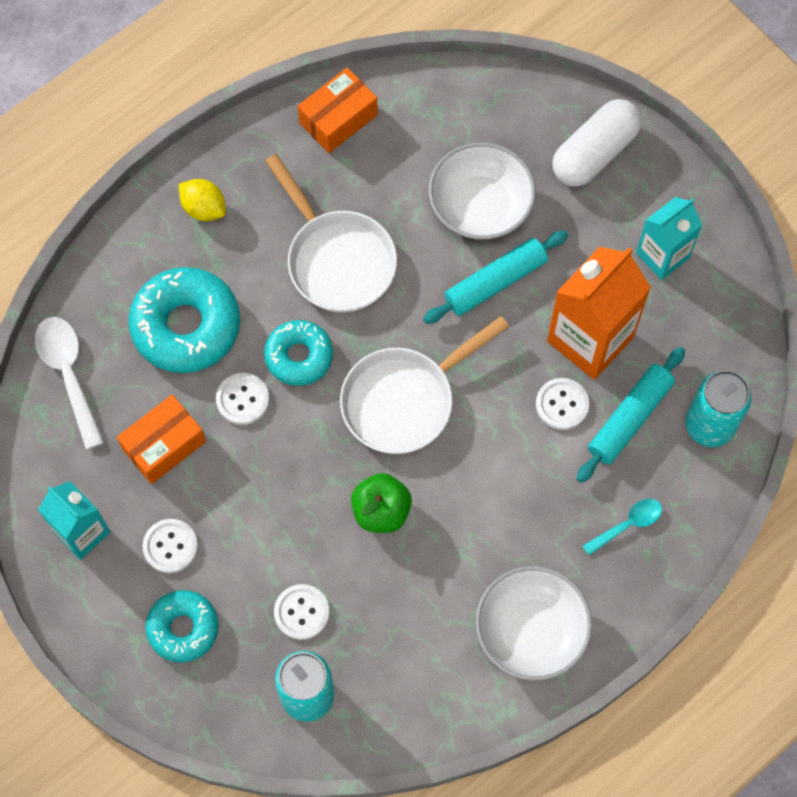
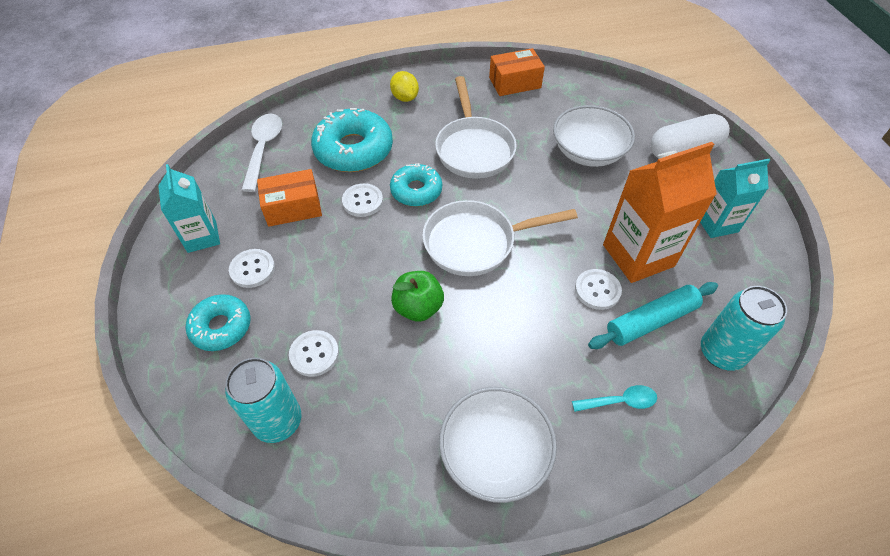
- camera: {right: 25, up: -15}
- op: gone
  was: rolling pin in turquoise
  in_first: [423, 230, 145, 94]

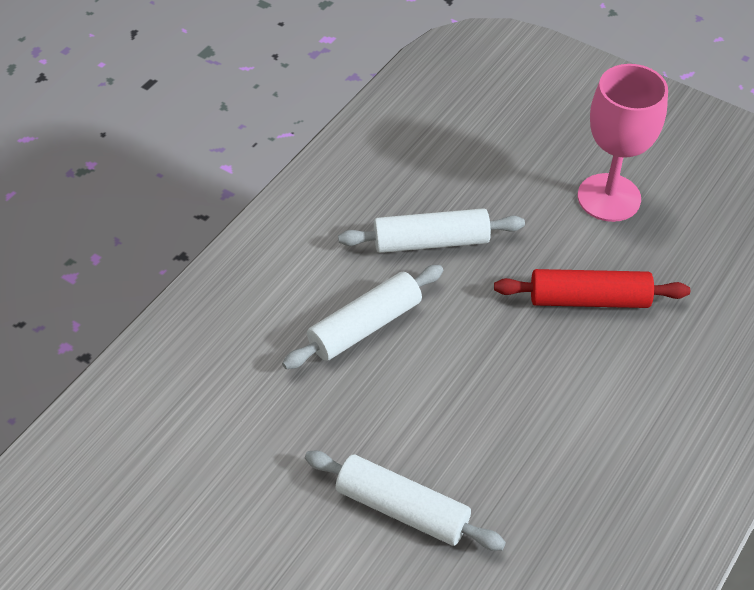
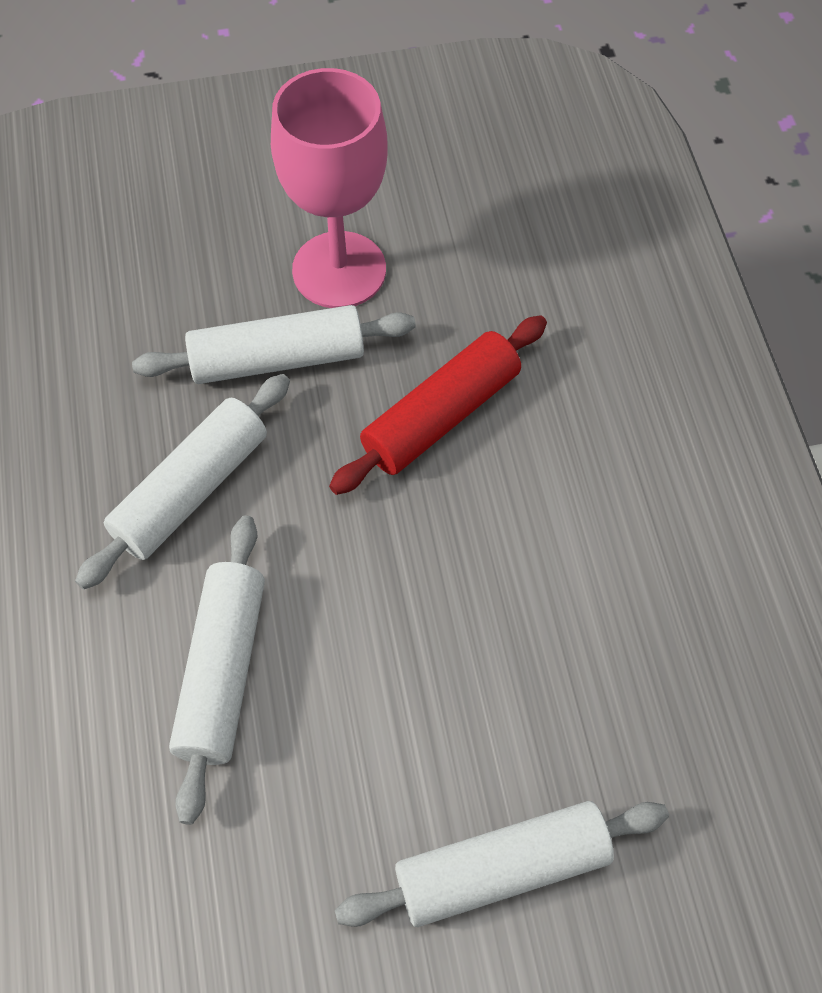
- camera: {right: -45, up: 10}
- op: new
  now: rolling pin in white
  in_second: [132, 305, 284, 79]

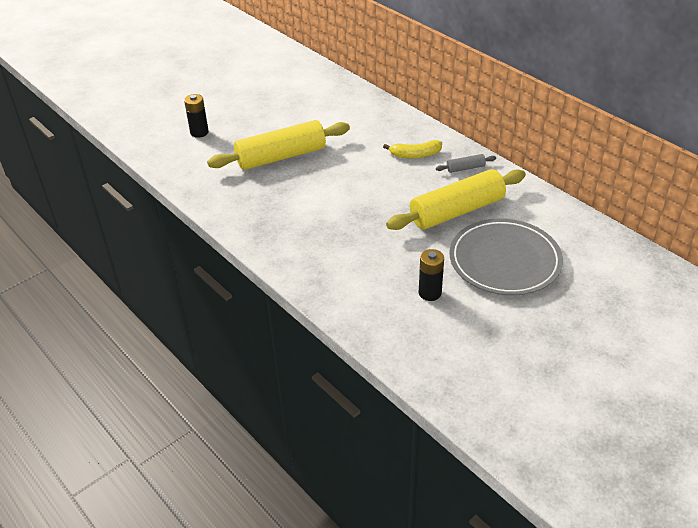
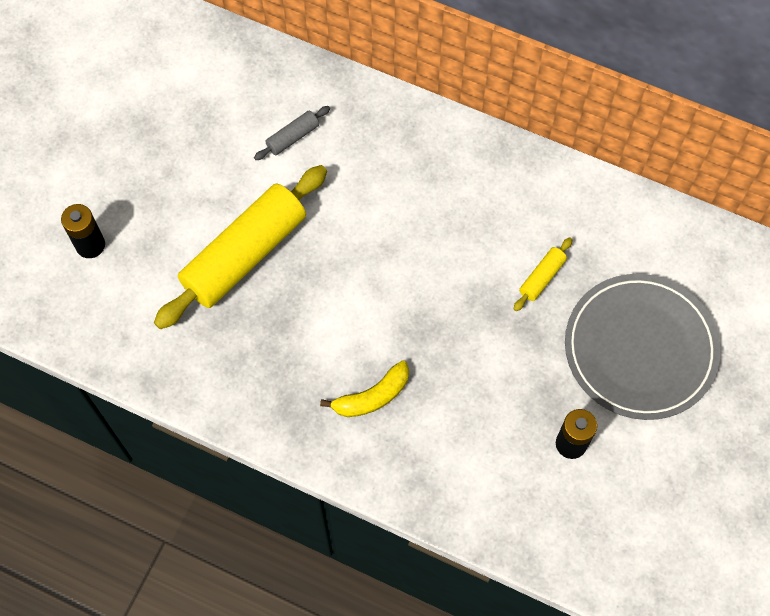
- camera: {right: -25, up: 25}
- op: shifted
  was: banana in yellow
  in_first: [383, 140, 59, 18]
  in_second: [320, 360, 89, 57]
- op: shifted
  was: rolling pin in grey
  in_first: [436, 154, 60, 19]
  in_second: [254, 106, 76, 54]
- op: scaled
  was: rolling pin in yellow
  in_first: [386, 169, 140, 61]
  in_second: [514, 237, 58, 74]
  ratio: 0.42

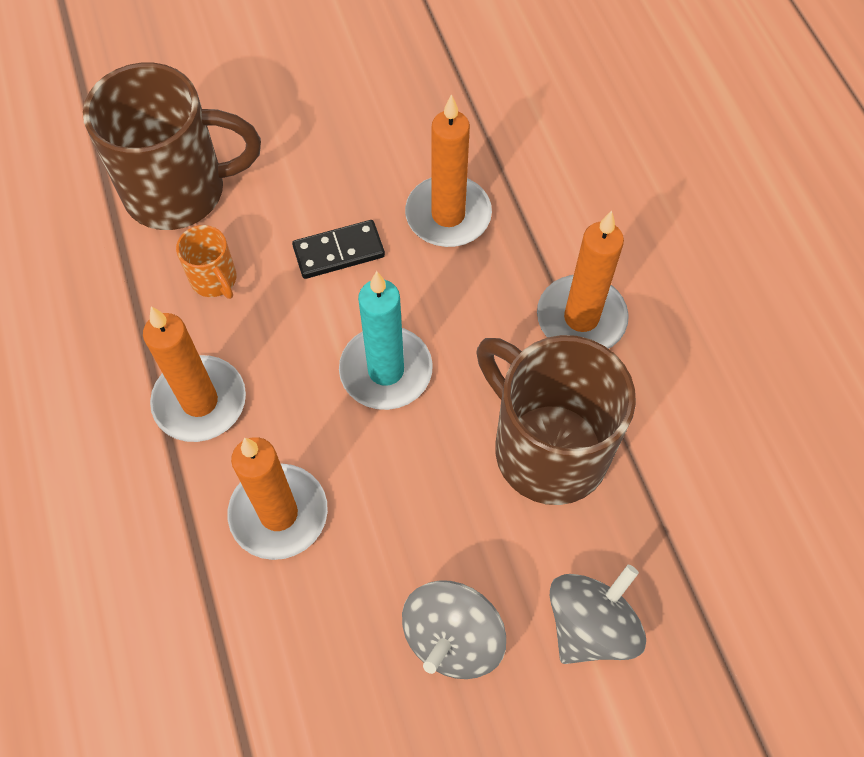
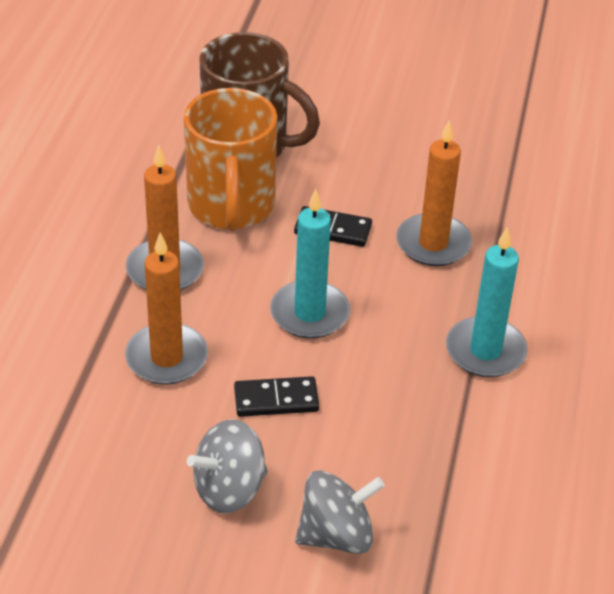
- camera: {right: 30, up: -20}
- op: gone
  was: mug in brown
  in_first: [476, 335, 160, 170]
- op: new
  now: domino in black
  in_second: [234, 376, 85, 41]
- op: repainted
  was: candle in orange
  now: candle in turquoise
  in_first: [537, 211, 92, 138]
  in_second: [446, 227, 82, 150]
- op: scaled
  was: mug in orange
  in_first: [176, 225, 61, 74]
  in_second: [184, 88, 93, 143]
  ratio: 2.23

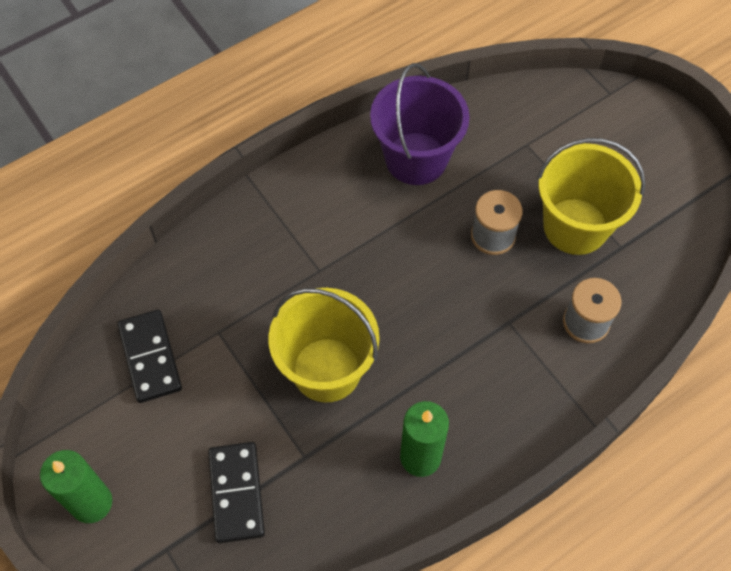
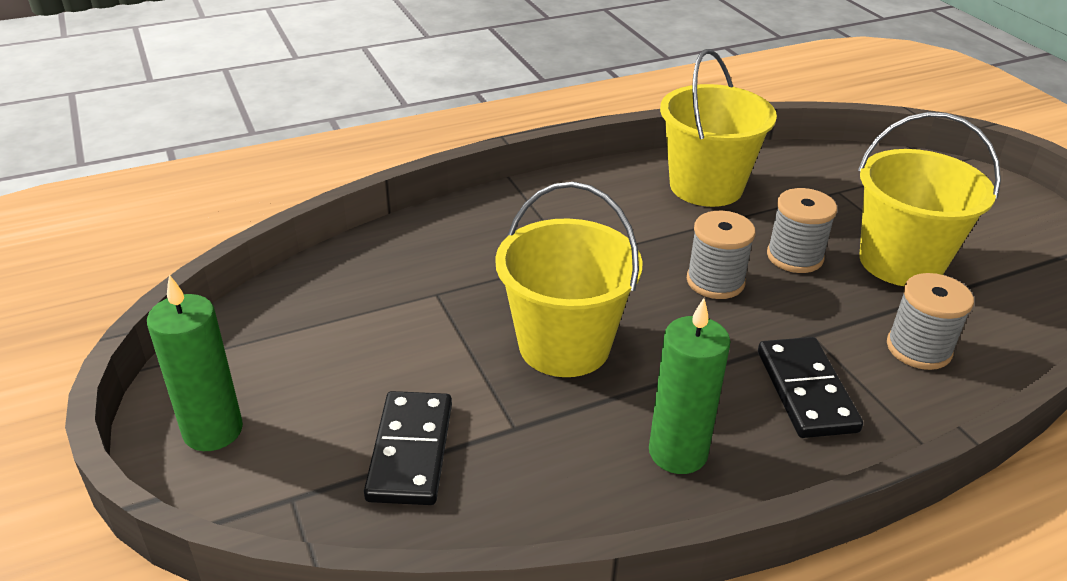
- camera: {right: 10, up: -25}
- op: new
  now: spool in grey
  in_second: [687, 211, 68, 88]
- op: shifted
  was: domino in black
  in_first: [117, 309, 65, 94]
  in_second: [758, 337, 105, 101]
- op: repainted
  was: bucket in purple
  now: bucket in yellow
  in_first: [370, 63, 100, 122]
  in_second: [660, 49, 117, 158]

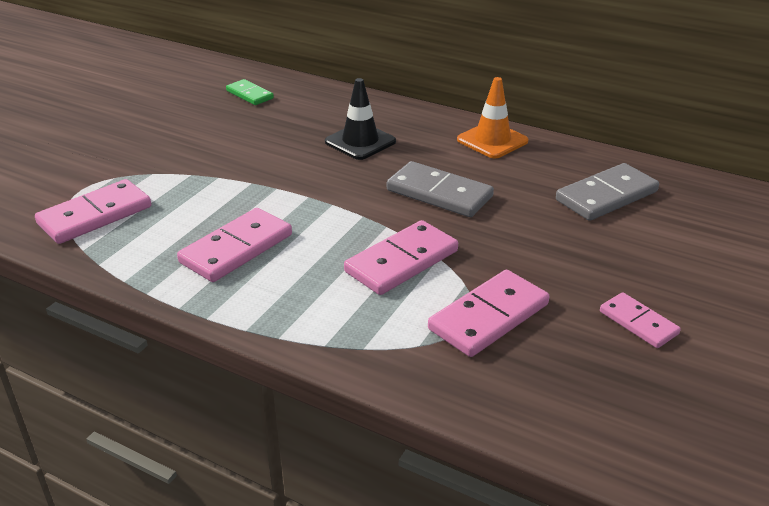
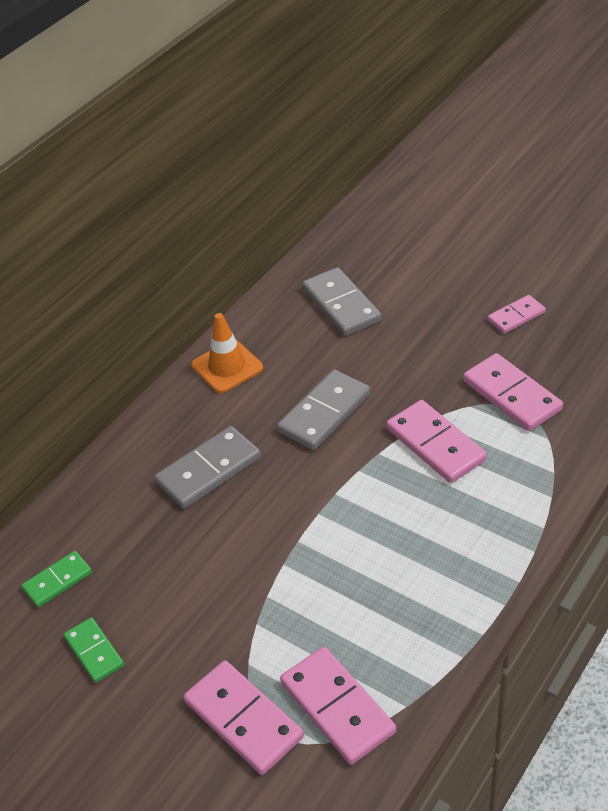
- camera: {right: -80, up: 10}
- op: new
  now: domino in green
  in_second: [64, 617, 60, 66]
- op: shifted
  was: domino in pink
  in_first: [177, 208, 115, 74]
  in_second: [184, 660, 120, 115]
- op: swapped
  was: traffic cone in black
  now: domino in grey
  in_first: [325, 78, 71, 82]
  in_second: [154, 426, 107, 83]

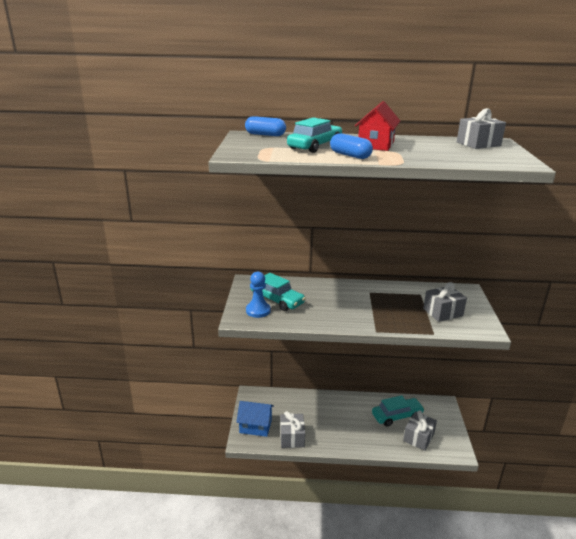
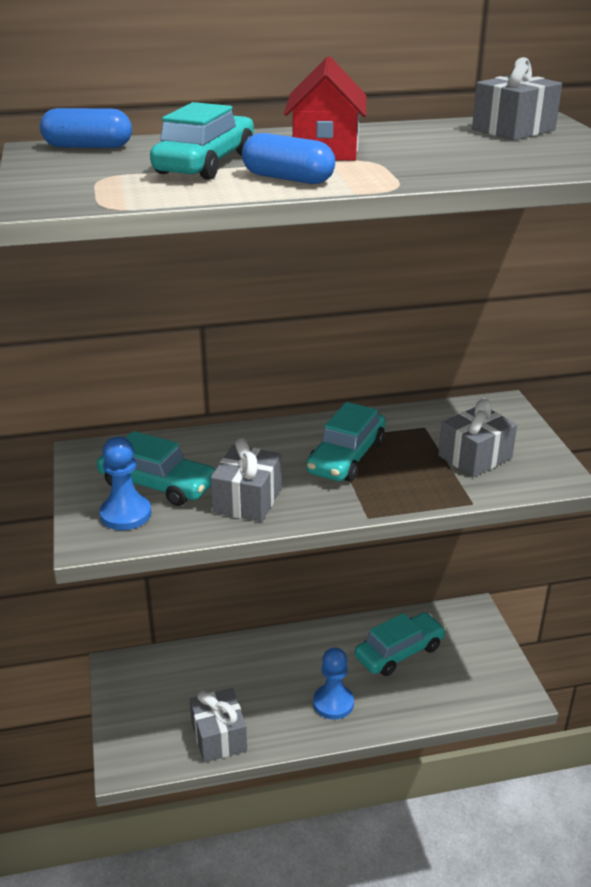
- camera: {right: -15, up: 5}
- op: gone
  was: house in blue
  in_first: [236, 401, 38, 36]
- op: new
  now: car in turquoise
  in_second: [306, 402, 79, 80]
- op: new
  now: pawn in blue
  in_second: [313, 647, 41, 73]
- op: shifted
  was: gift in grey
  in_first: [403, 411, 34, 40]
  in_second: [211, 438, 71, 84]

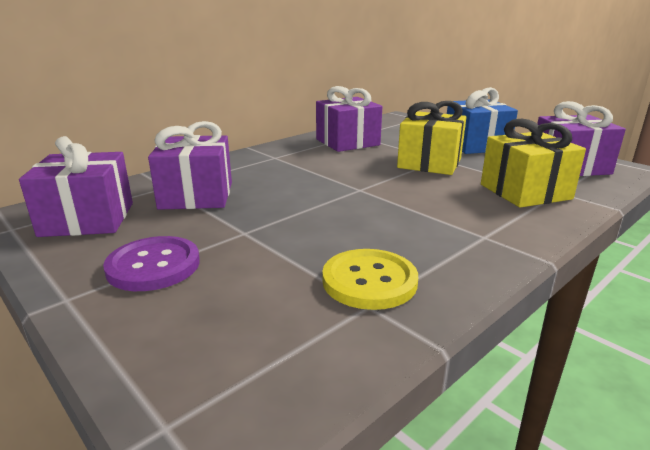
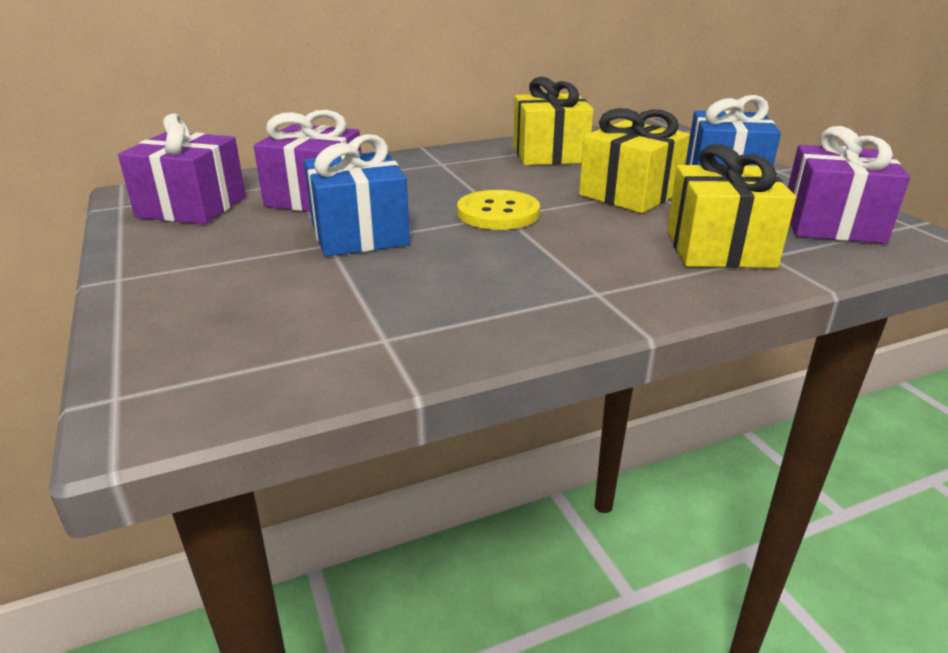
- camera: {right: 20, up: 5}
- op: gone
  was: button in purple
  in_first: [103, 236, 97, 55]
- op: new
  now: gift in blue
  in_second: [304, 134, 106, 123]
- op: shifted
  was: button in yellow
  in_first: [322, 249, 96, 61]
  in_second: [457, 190, 83, 40]
- op: repainted
  was: gift in purple
  now: gift in yellow
  in_first: [316, 86, 66, 66]
  in_second: [513, 77, 81, 88]

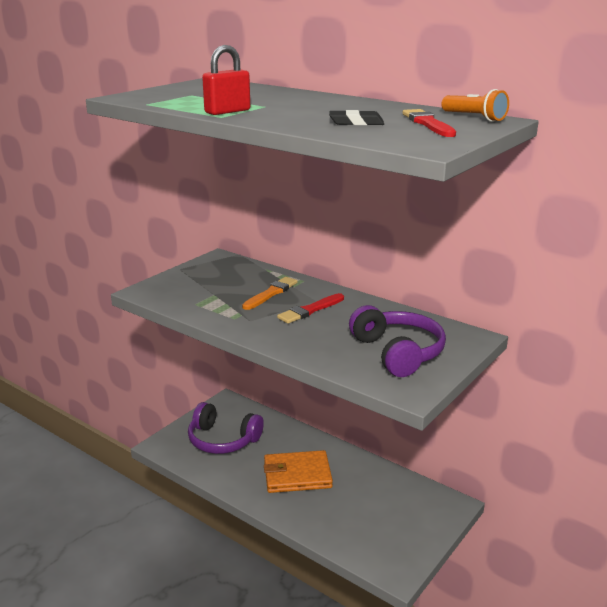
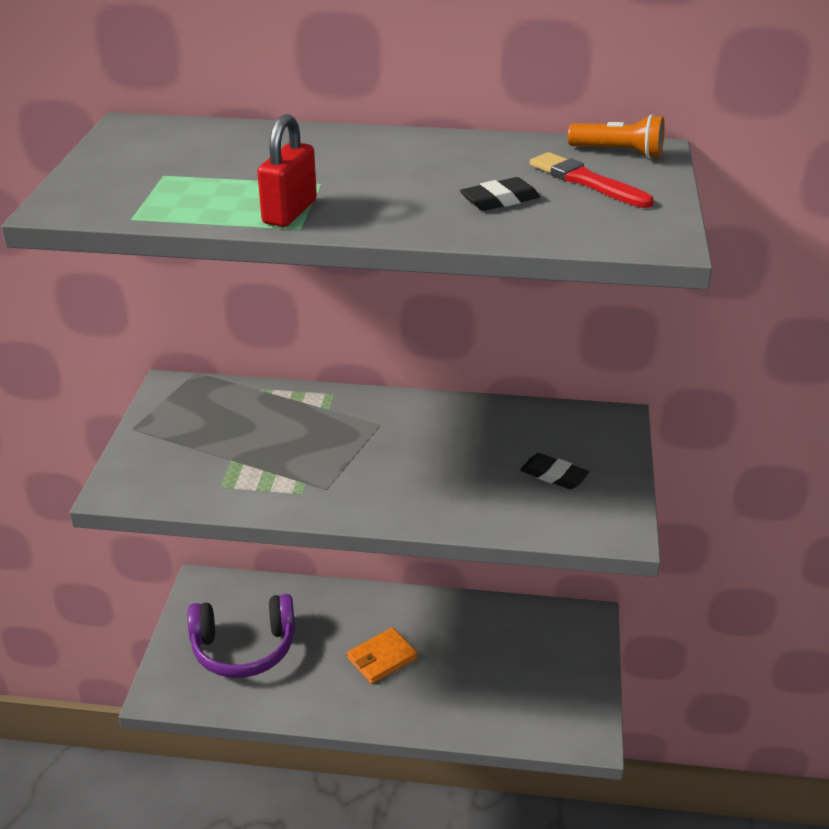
- camera: {right: -30, up: 10}
- op: gone
  was: brush in orange
  in_first: [242, 277, 56, 33]
- op: gone
  was: brush in red
  in_first: [277, 293, 67, 30]
- op: swapped
  was: headphones in purple
  now: eraser in black
  in_first: [349, 305, 97, 72]
  in_second: [520, 453, 69, 36]
- op: scaled
  was: wallet in orange
  in_first: [264, 450, 69, 43]
  in_second: [347, 627, 71, 57]
  ratio: 0.63

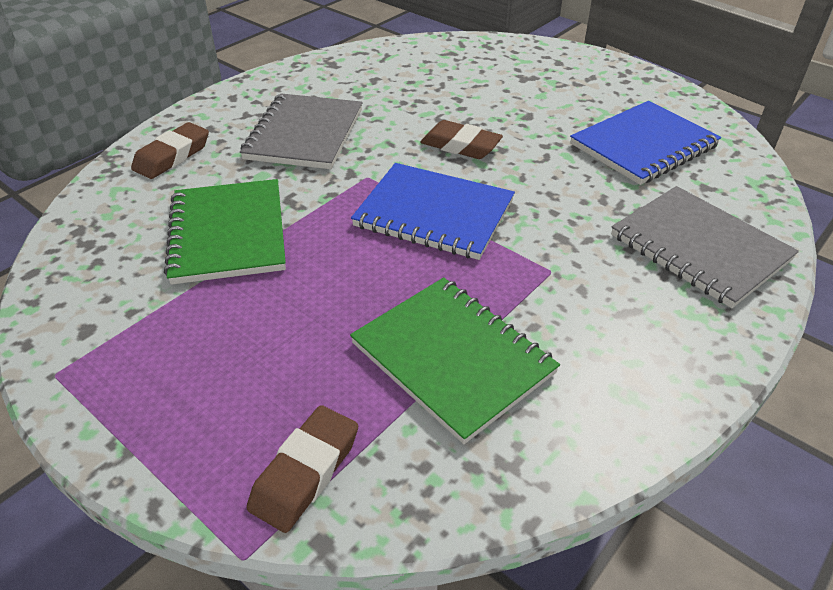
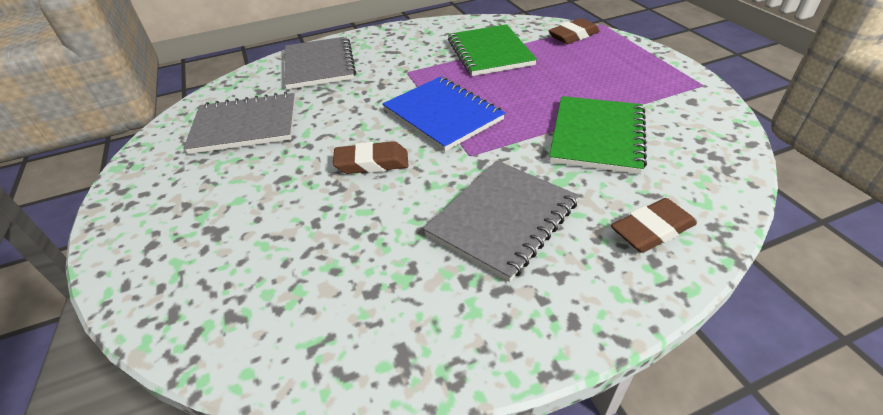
- camera: {right: -150, up: 0}
- op: repainted
  was: notebook in blue
  now: notebook in grey
  in_first: [570, 101, 151, 84]
  in_second: [183, 92, 112, 62]
- op: rotated
  was: eraser in brown
  in_first: [420, 120, 83, 39]
  in_second: [333, 141, 76, 33]
  clockwise: -60

